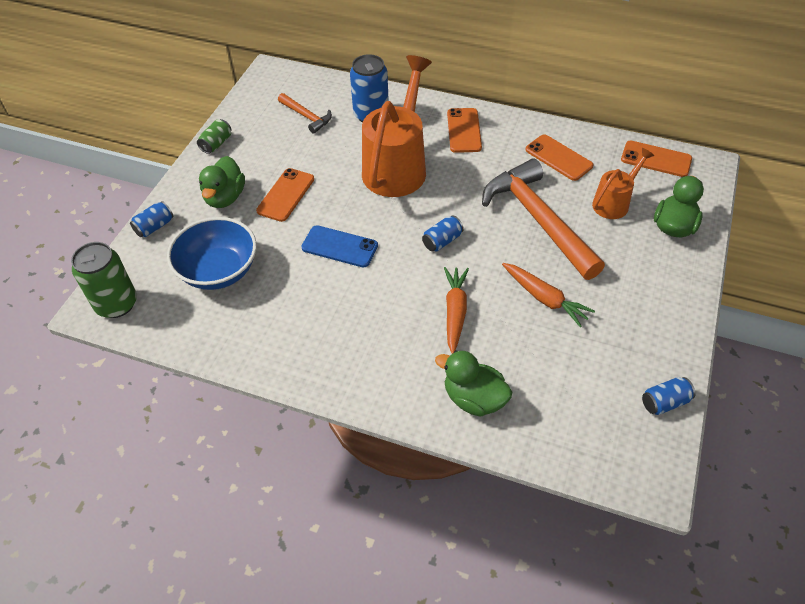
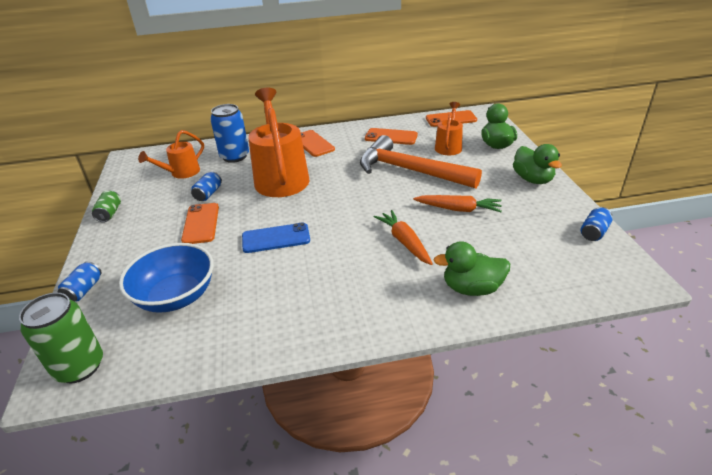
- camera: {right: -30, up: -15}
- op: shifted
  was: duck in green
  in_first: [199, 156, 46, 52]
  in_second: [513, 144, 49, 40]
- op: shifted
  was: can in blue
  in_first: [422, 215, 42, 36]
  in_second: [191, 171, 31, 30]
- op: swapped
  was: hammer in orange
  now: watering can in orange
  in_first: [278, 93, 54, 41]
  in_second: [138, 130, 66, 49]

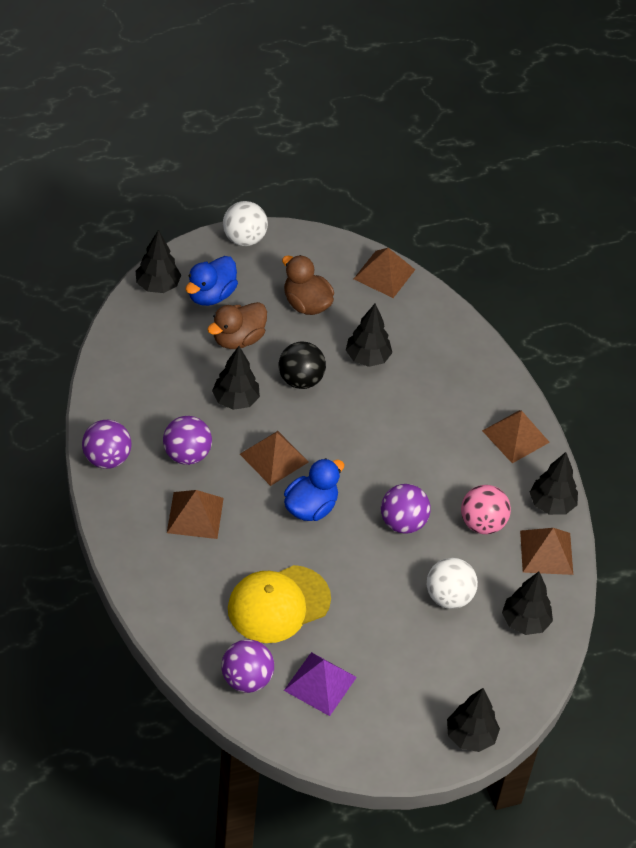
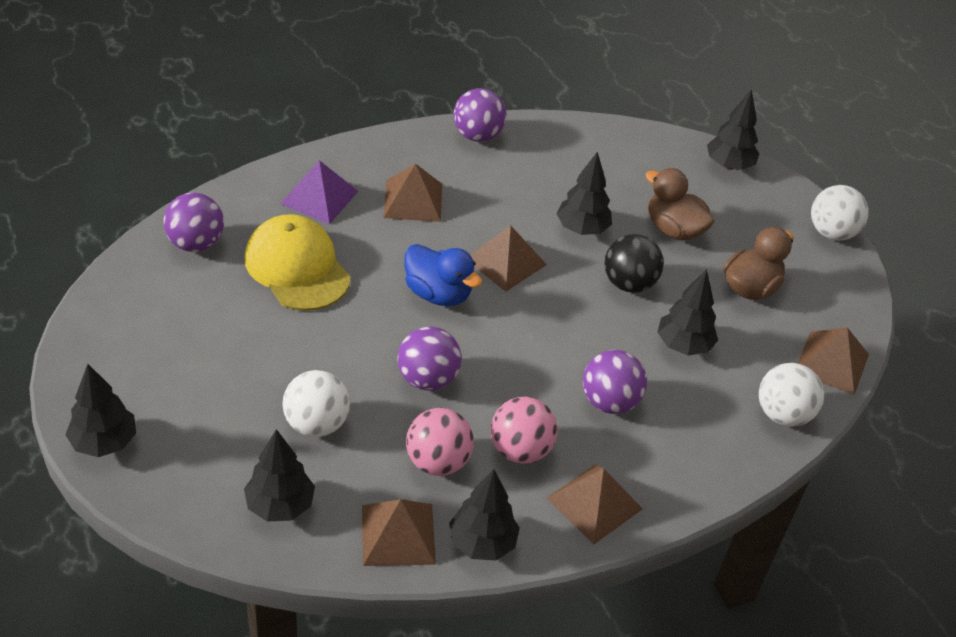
- camera: {right: 85, up: -5}
- op: gone
  was: duck in blue
  in_first: [186, 256, 52, 50]
- op: new
  now: ball in pink
  in_second: [491, 397, 66, 67]
- op: new
  now: ball in white
  in_second: [759, 363, 65, 64]
- op: shifted
  was: ball in purple
  in_first: [163, 416, 49, 49]
  in_second: [583, 350, 64, 64]
- op: shifted
  was: pyramid in purple
  in_first: [284, 652, 73, 64]
  in_second: [280, 160, 78, 64]

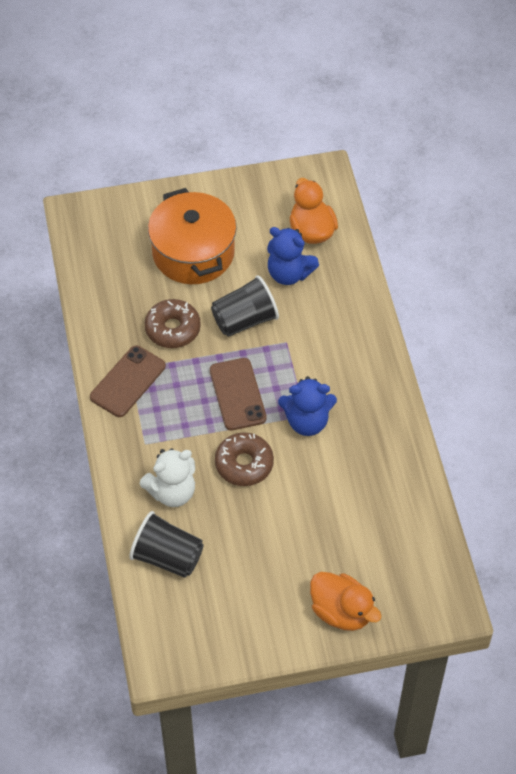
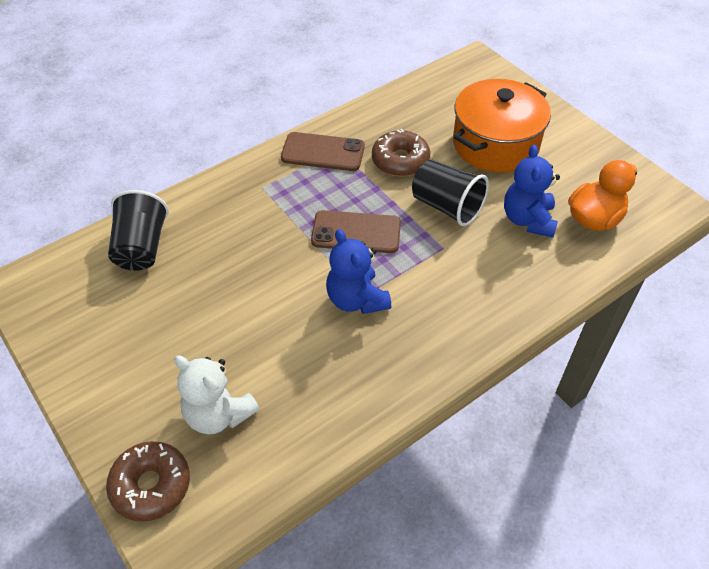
- camera: {right: 65, up: -5}
- op: gone
  was: duck in orange
  in_first: [310, 572, 72, 59]
- op: shifted
  was: teddy bear in white
  in_first: [139, 448, 56, 59]
  in_second: [174, 355, 85, 79]
- op: shifted
  was: donut in brown
  in_first: [215, 432, 59, 54]
  in_second: [106, 441, 84, 81]
- op: rotated
  was: phone in brown
  in_first: [210, 358, 57, 72]
  in_second: [311, 210, 90, 43]
  clockwise: 45

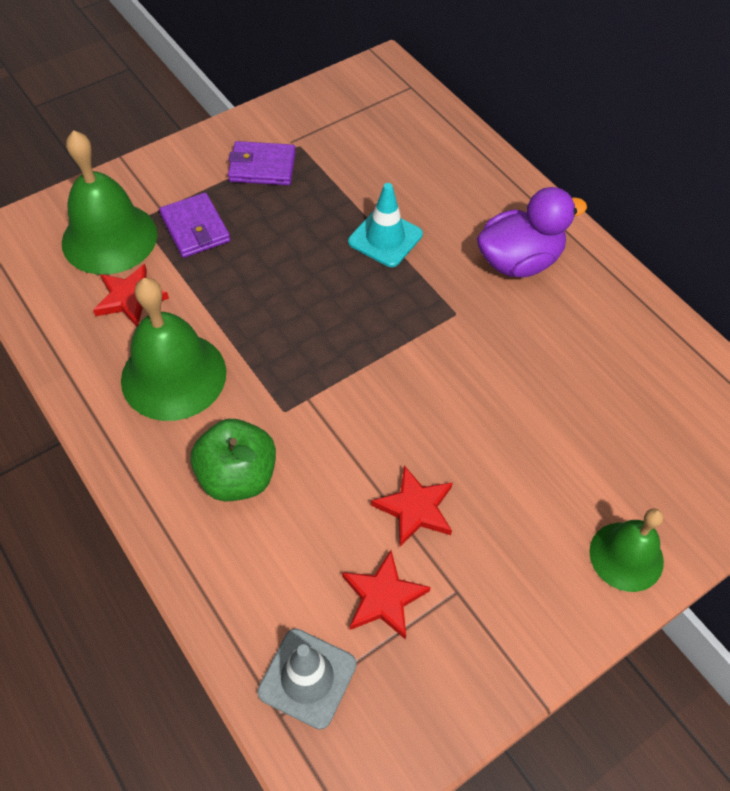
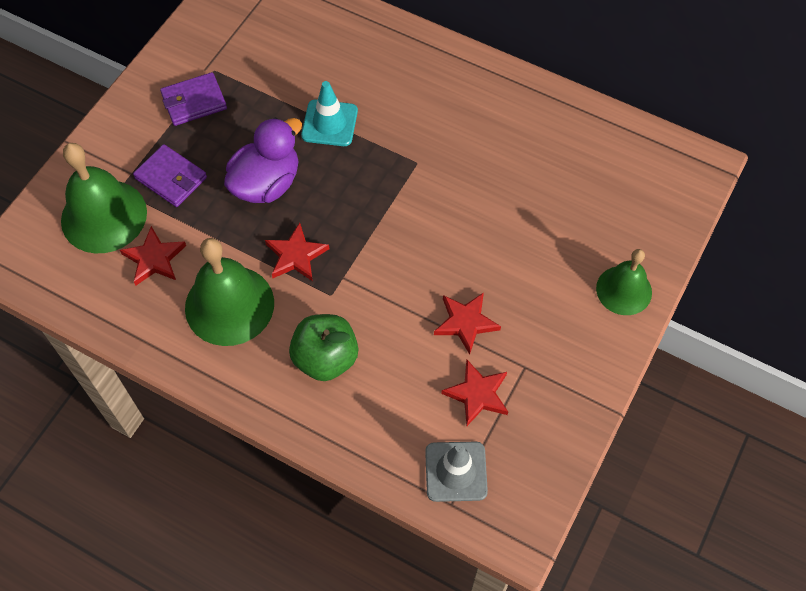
- camera: {right: -25, up: 5}
- op: new
  now: star in red
  in_second: [265, 223, 64, 58]
- op: shifted
  was: duck in purple
  in_first: [477, 187, 110, 90]
  in_second: [224, 118, 78, 85]

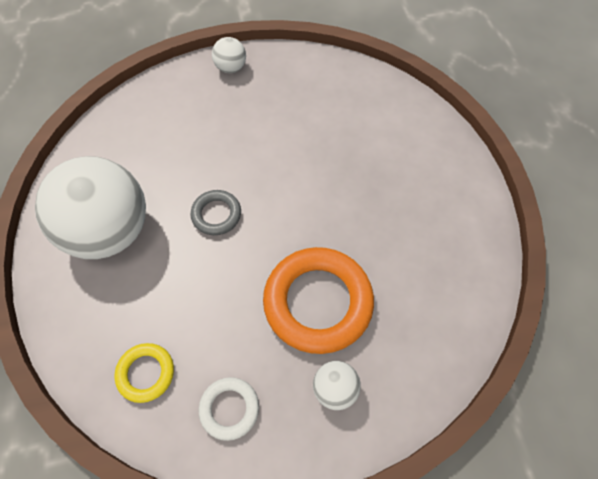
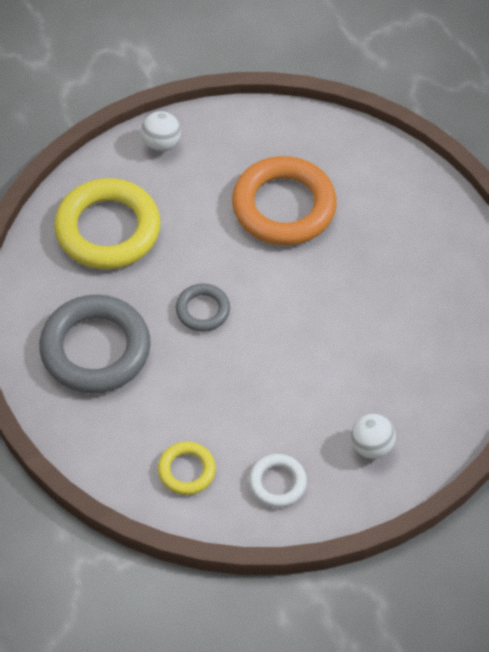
- camera: {right: -15, up: -5}
- op: new
  now: ring in yellow
  in_second: [54, 178, 107, 91]
- op: shifted
  was: ring in orange
  in_first: [263, 247, 111, 107]
  in_second: [232, 156, 105, 90]
- op: swapped
  was: ball in white
  now: ring in grey
  in_first: [35, 156, 111, 103]
  in_second: [39, 294, 112, 100]

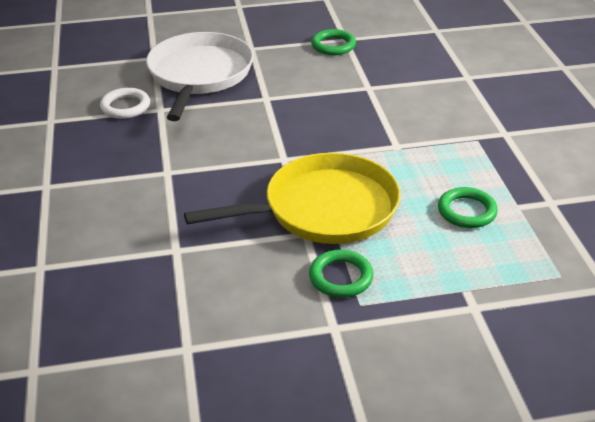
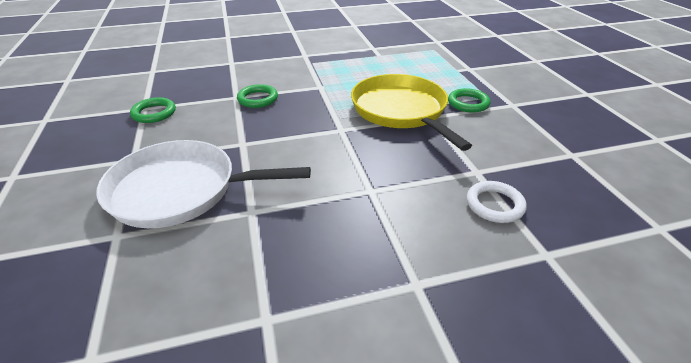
- camera: {right: -95, up: 0}
- op: shifted
  was: ring in white
  in_first: [100, 88, 50, 31]
  in_second: [467, 181, 60, 42]
- op: shifted
  was: ring in green
  in_first: [438, 187, 60, 41]
  in_second: [237, 84, 41, 24]

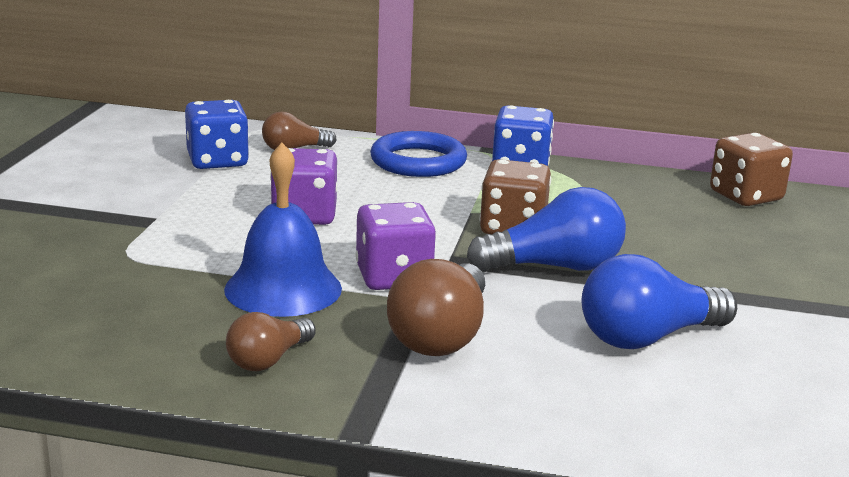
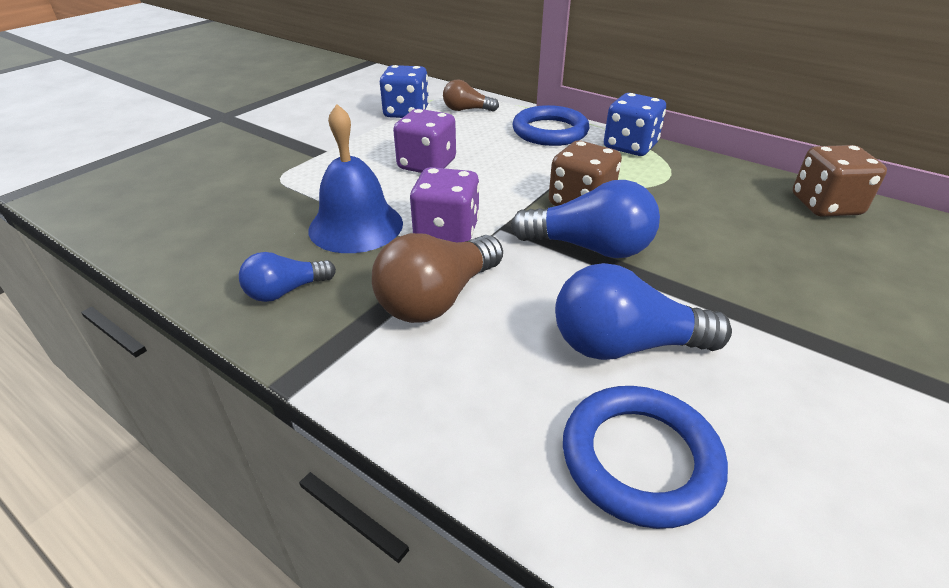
- camera: {right: 25, up: 15}
- op: new
  now: ring in blue
  in_second: [563, 386, 165, 143]
- op: repainted
  was: light bulb in brown
  now: light bulb in blue
  in_first: [226, 312, 90, 59]
  in_second: [239, 252, 97, 50]

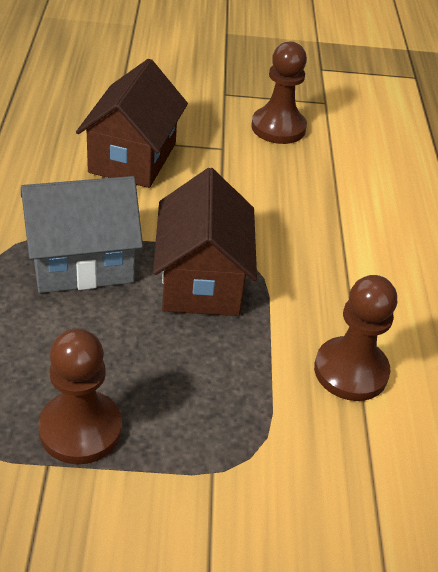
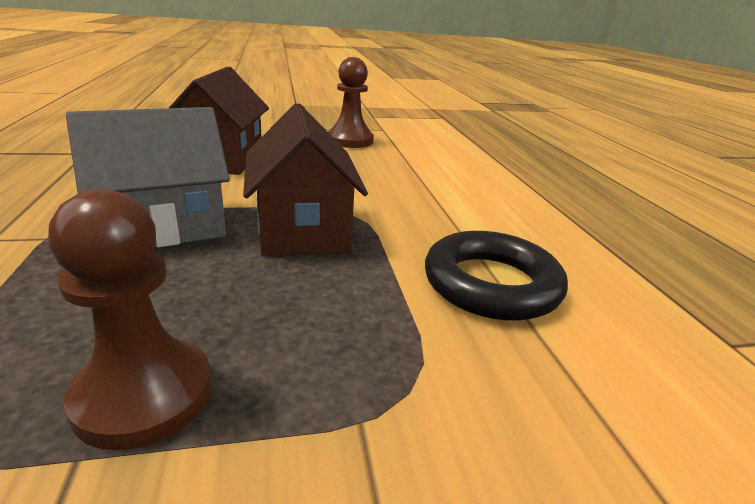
- camera: {right: -10, up: -15}
- op: swapped
  was: pawn in brown
  now: ring in black
  in_first: [314, 275, 83, 126]
  in_second: [425, 231, 143, 90]

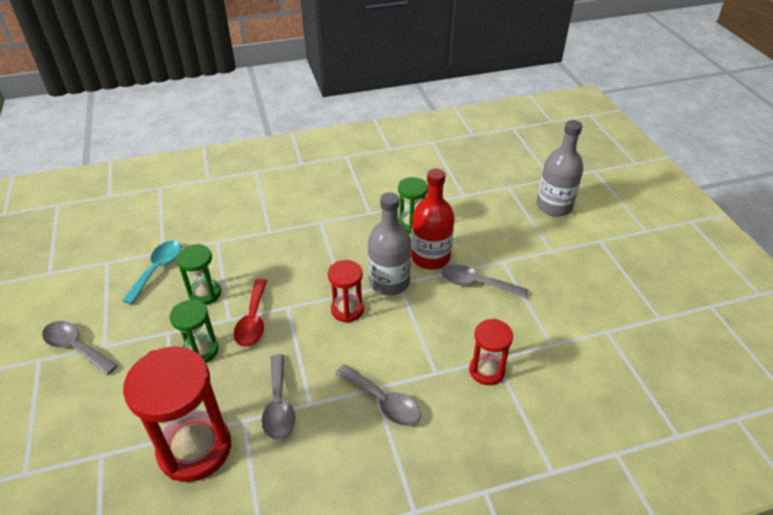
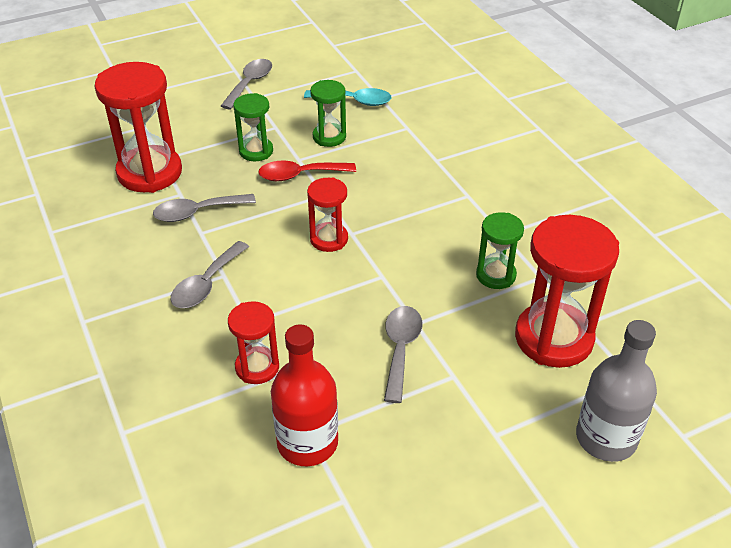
- camera: {right: 80, up: 0}
- op: gone
  was: bottle in grey
  in_first: [368, 192, 43, 103]
- op: new
  now: hourglass in red
  in_second: [515, 215, 104, 153]
- op: shifted
  was: bottle in red
  in_first: [411, 169, 43, 100]
  in_second: [271, 324, 67, 142]

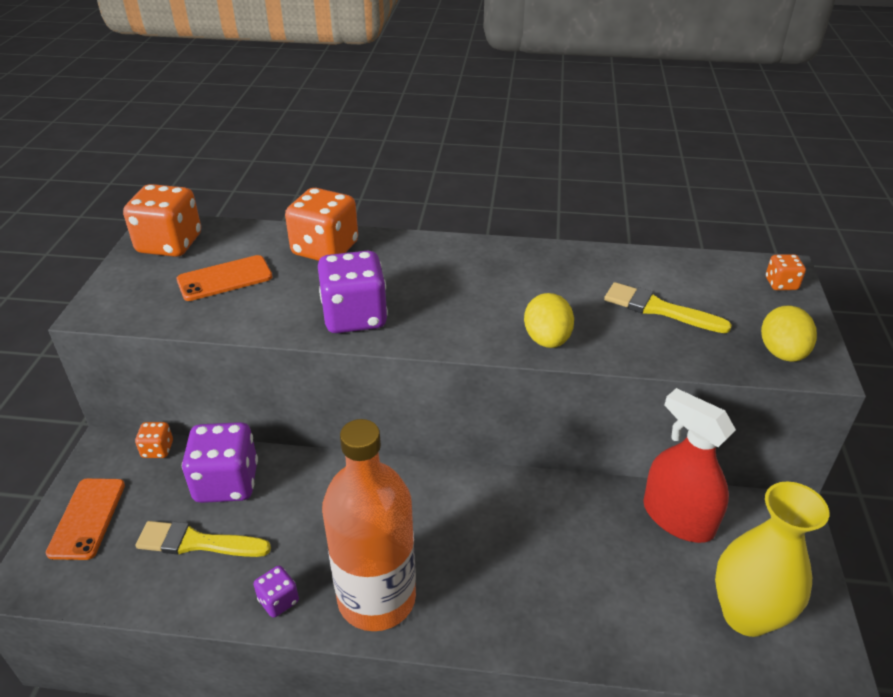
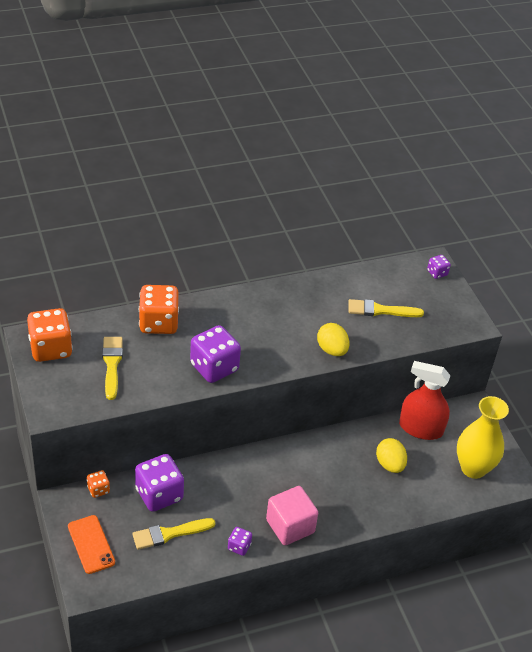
- camera: {right: -30, up: 5}
- op: shifted
  was: egg in yellow
  in_first: [761, 306, 56, 56]
  in_second: [376, 438, 31, 35]
- op: swapped
  was: phone in orange
  now: brush in yellow
  in_first: [176, 255, 96, 46]
  in_second: [102, 337, 21, 63]
- op: swapped
  was: bottle in orange
  now: cube in pink
  in_first: [322, 419, 94, 212]
  in_second: [266, 486, 52, 59]
- op: repainted
  was: dice in orange
  now: dice in purple
  in_first: [766, 254, 40, 36]
  in_second: [427, 255, 24, 24]

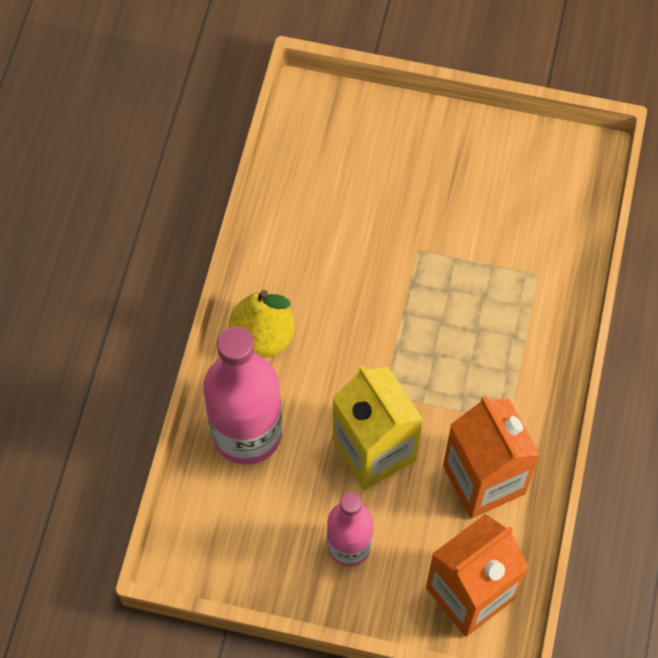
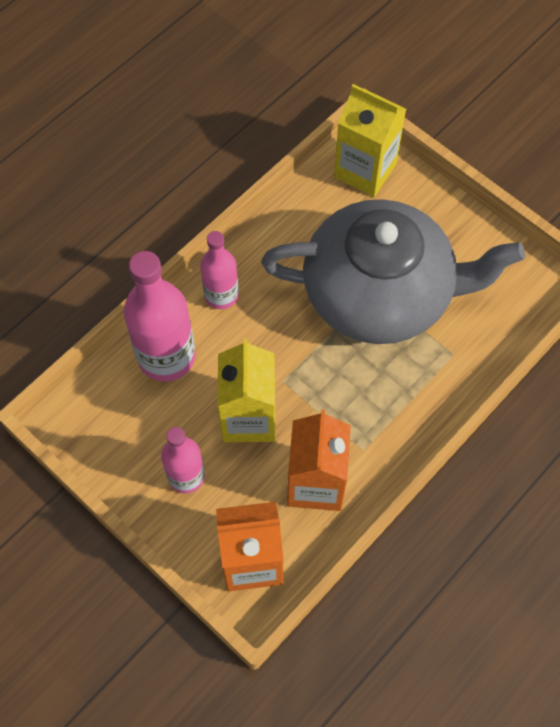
- camera: {right: 30, up: 0}
- op: new
  now: teapot in grey
  in_second: [261, 199, 264, 145]
- op: new
  now: carton in yellow
  in_second: [334, 84, 72, 113]
- op: swapped
  was: pear in yellow
  now: bottle in pink
  in_first: [229, 290, 66, 68]
  in_second: [200, 231, 39, 78]

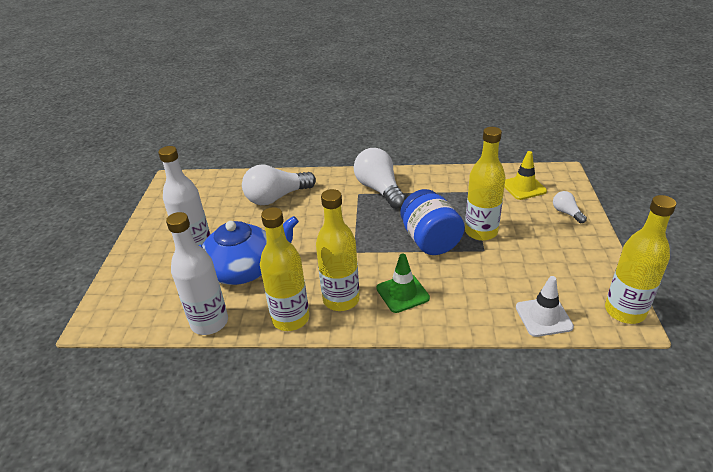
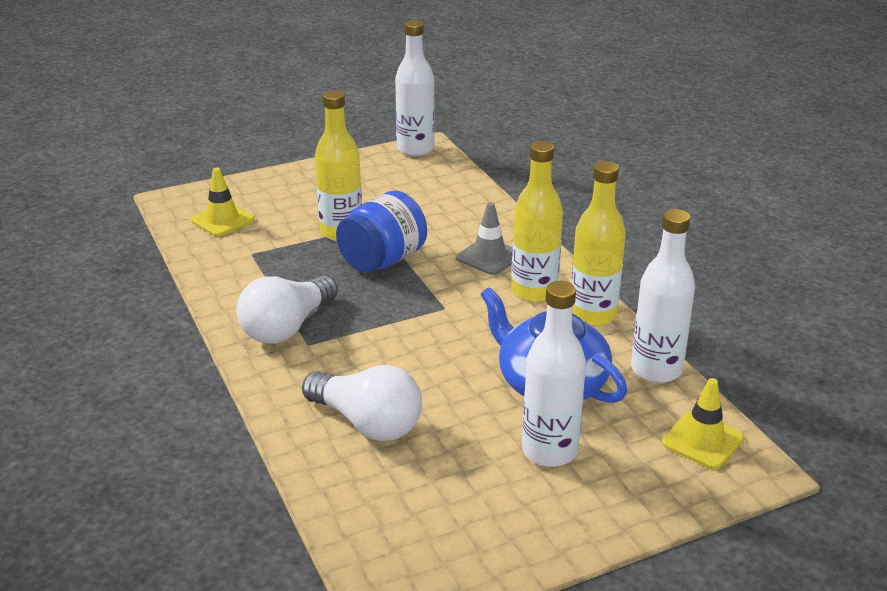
- camera: {right: -120, up: -5}
- op: gone
  was: traffic cone in white
  in_first: [516, 276, 58, 61]
- op: gone
  was: light bulb in white
  in_first: [553, 191, 34, 32]
- op: new
  now: traffic cone in yellow
  in_second: [662, 378, 82, 92]
- op: repainted
  was: traffic cone in green
  now: traffic cone in grey
  in_first: [376, 254, 54, 59]
  in_second: [456, 202, 56, 73]
- op: repainted
  was: bottle in yellow
  now: bottle in white
  in_first: [605, 195, 71, 129]
  in_second: [395, 20, 40, 136]

